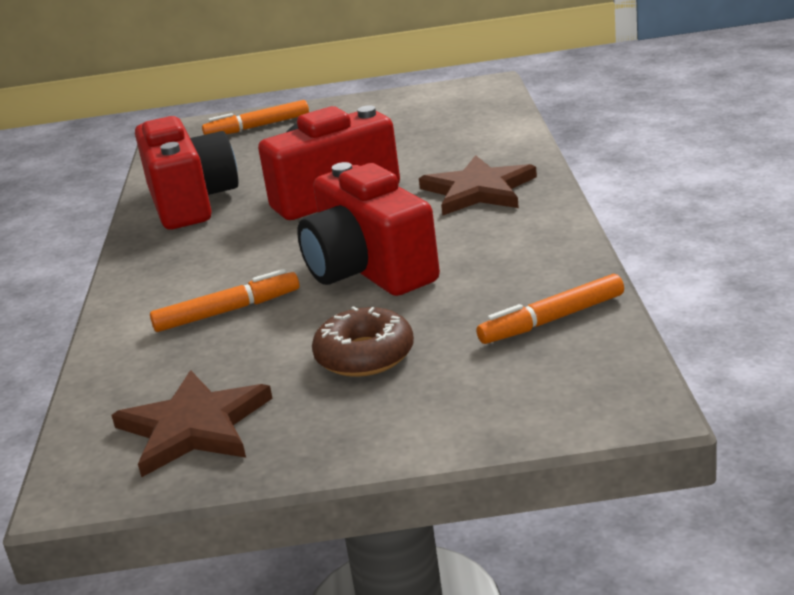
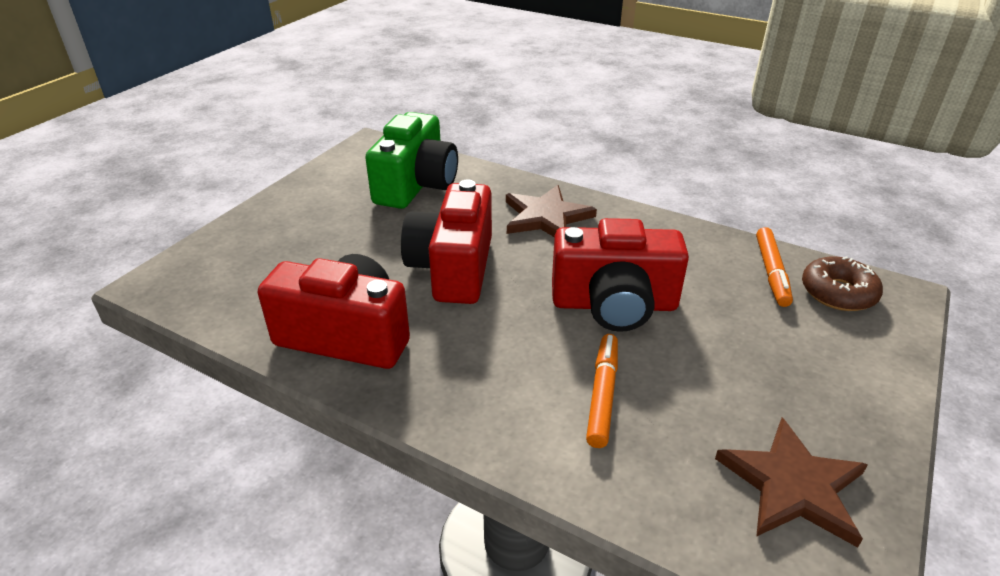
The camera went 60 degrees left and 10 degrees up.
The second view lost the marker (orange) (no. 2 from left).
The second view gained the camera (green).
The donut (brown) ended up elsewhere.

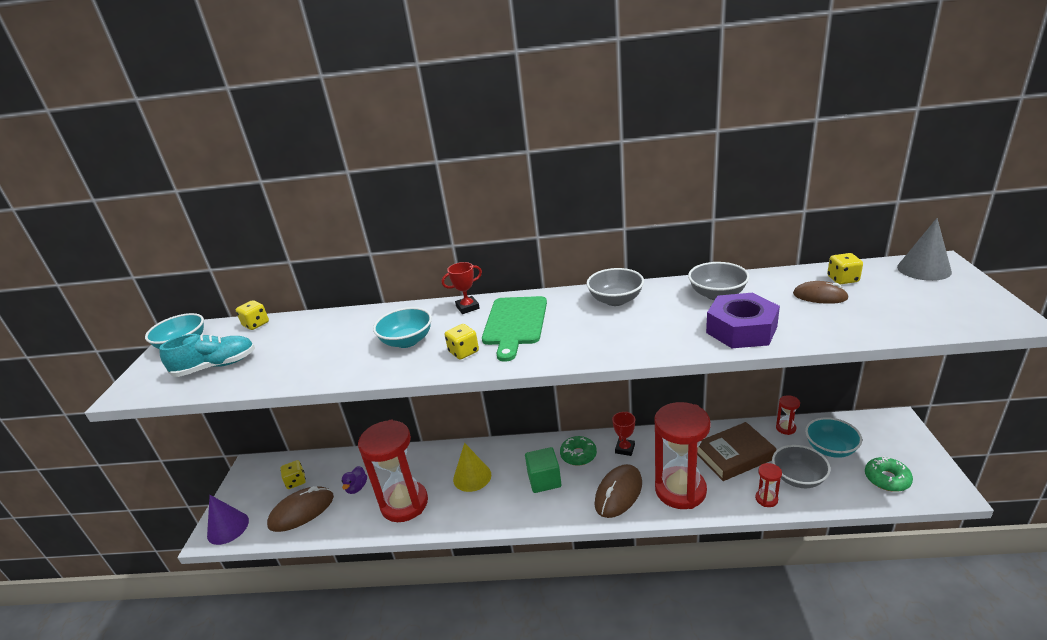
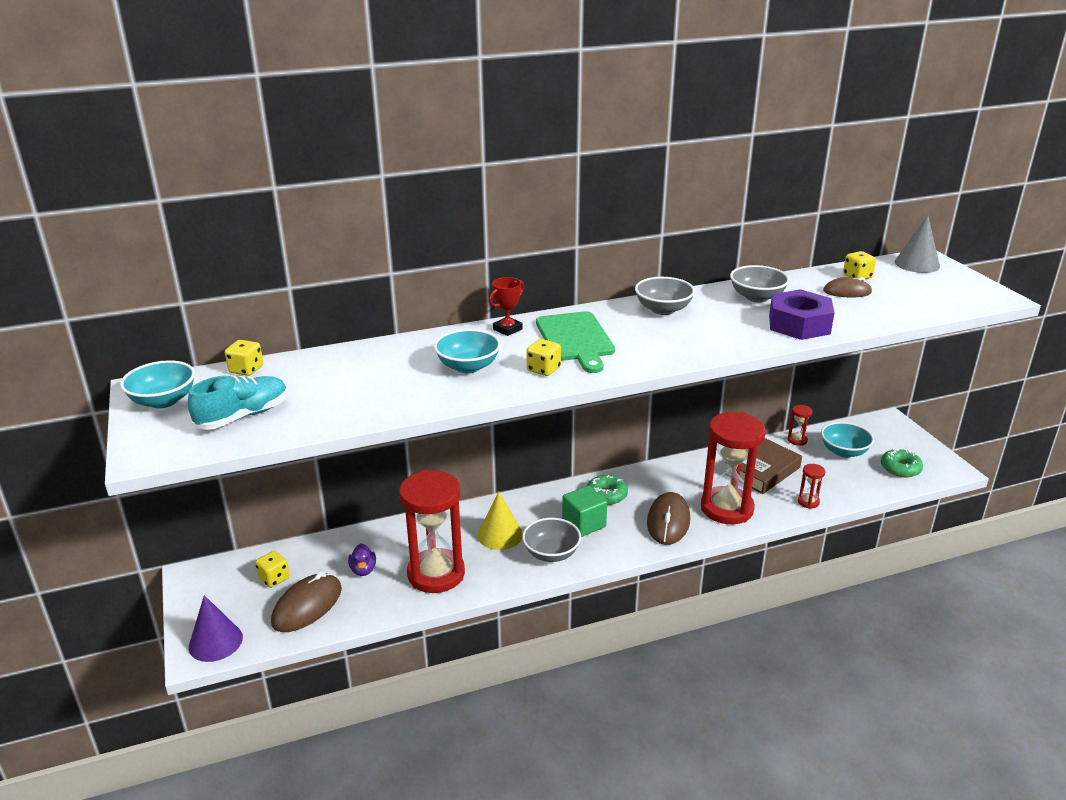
The camera went 25 degrees left and 0 degrees up.
The second view lost the trophy (red) (no. 2 from left).
The bowl (grey) (no. 3 from left in the first image) ended up elsewhere.

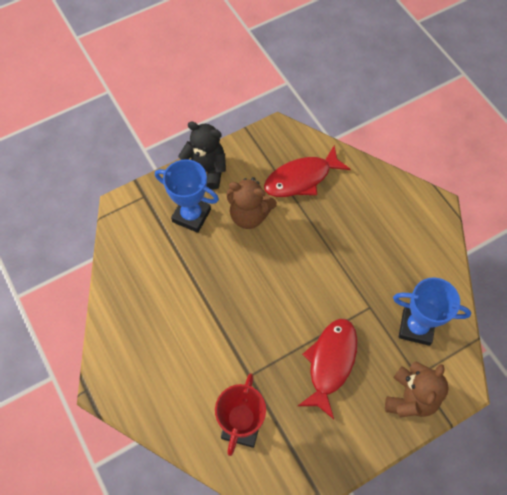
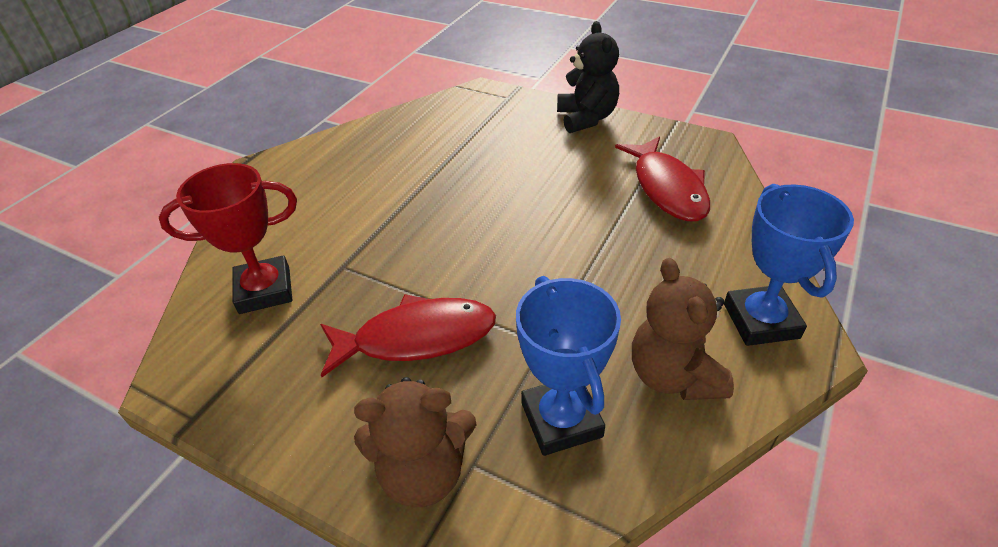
The camera went 60 degrees right and 20 degrees down.
The trophy (blue) (no. 1 from left in the first image) ended up elsewhere.
The teddy bear (brown) (no. 1 from left in the first image) ended up elsewhere.
The fish (red) (no. 1 from left in the first image) ended up facing another way, 135 degrees counterclockwise from before.

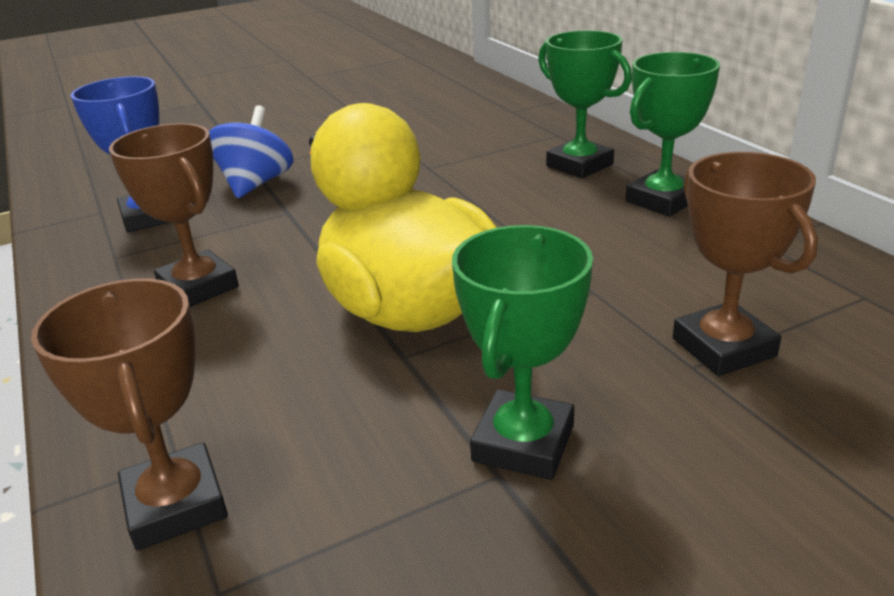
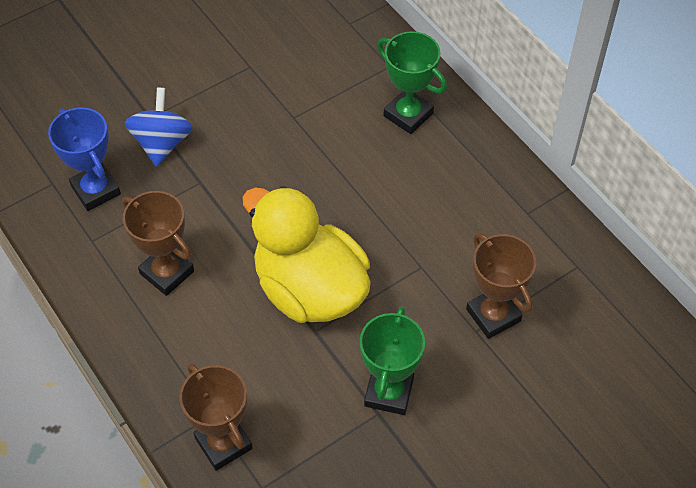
The camera went 10 degrees left and 25 degrees up.
The second view lost the trophy (green) (no. 3 from left).

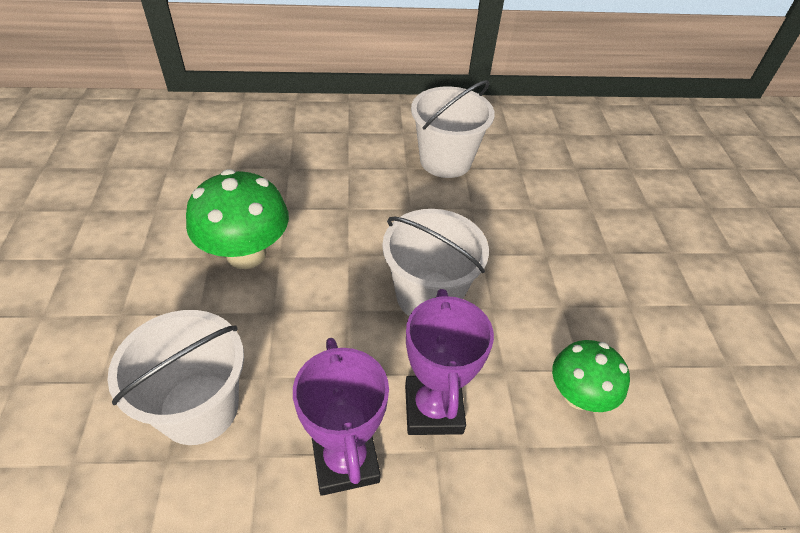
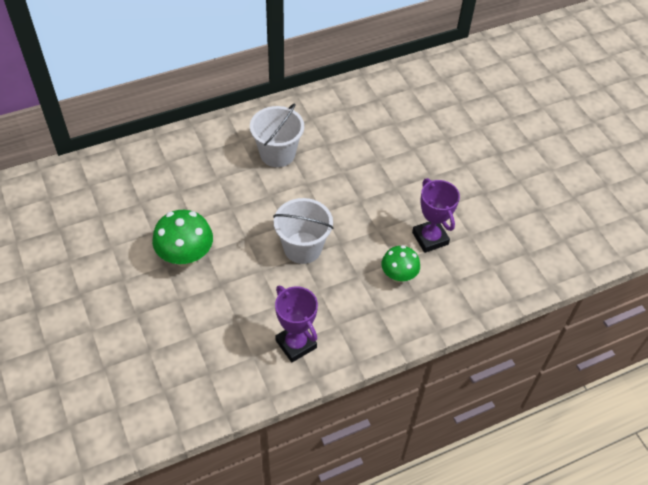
The camera went 20 degrees left and 5 degrees up.
The second view lost the bucket (white) (no. 1 from left).
The trophy (purple) (no. 2 from left) ended up elsewhere.

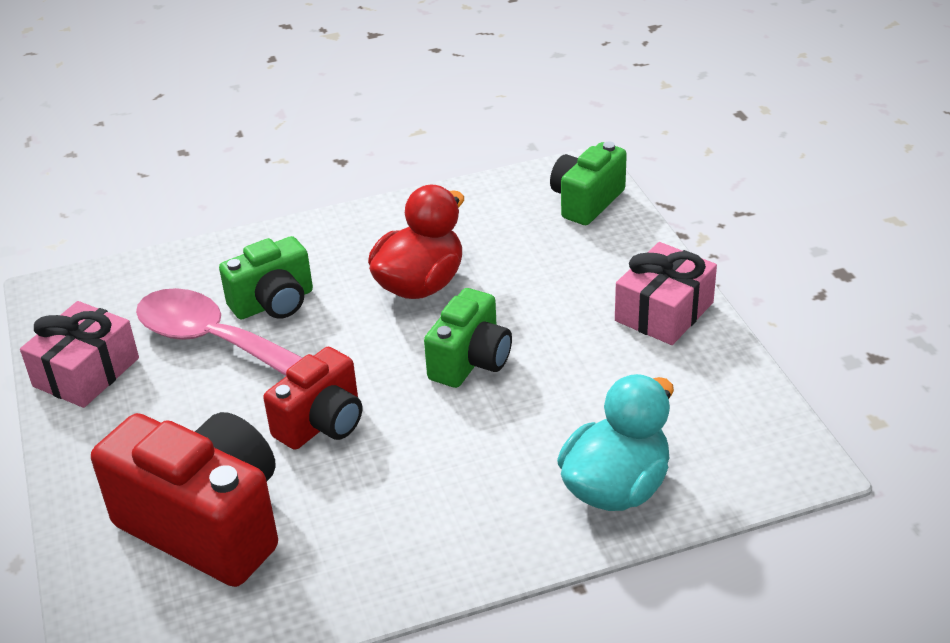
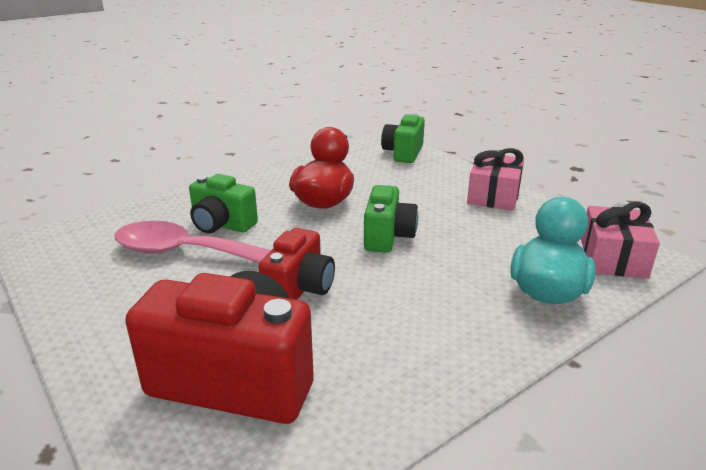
The camera went 20 degrees left and 10 degrees down.
The gift (pink) (no. 1 from left in the first image) ended up elsewhere.
The camera (green) (no. 1 from left) ended up facing another way, 75 degrees clockwise from before.

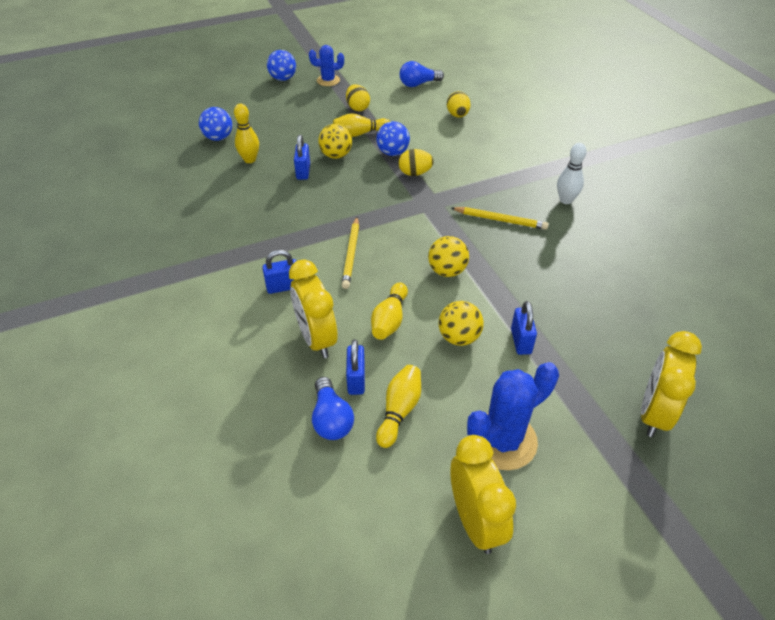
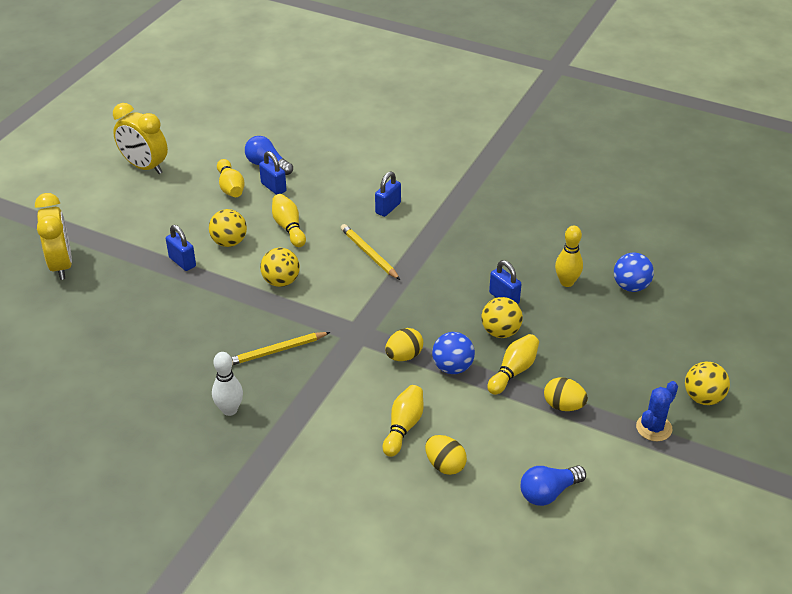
The camera went 140 degrees right and 5 degrees down.
The second view lost the clock (yellow) (no. 1 from left).
The second view lost the cactus (blue) (no. 2 from left).
The second view gained the bowling pin (yellow) (no. 3 from left).
What was the ball (blue) (no. 2 from left) turned into the ball (yellow) (no. 4 from left).
The light bulb (blue) (no. 2 from left) ended up facing another way, 150 degrees counterclockwise from before.

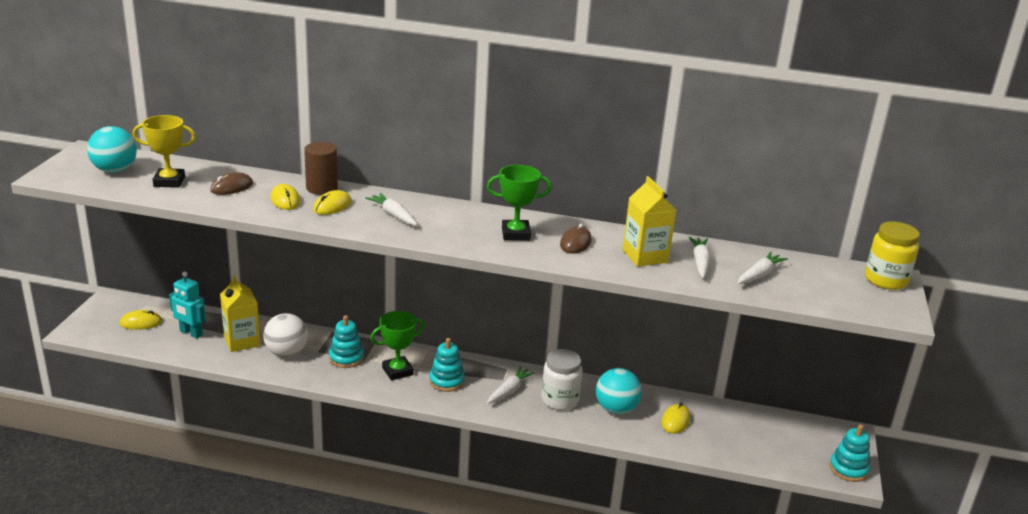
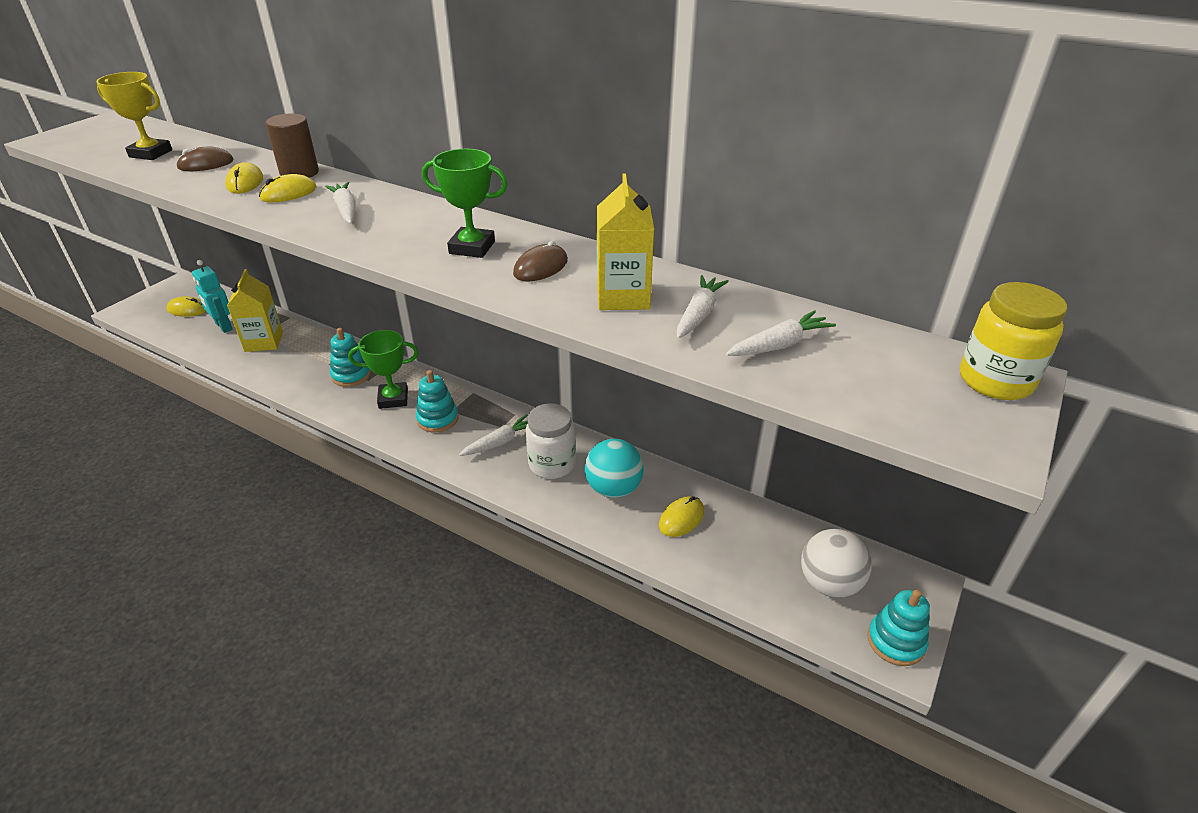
The camera went 20 degrees right and 10 degrees up.
The second view lost the ball (turquoise) (no. 1 from left).
The ball (white) ended up elsewhere.

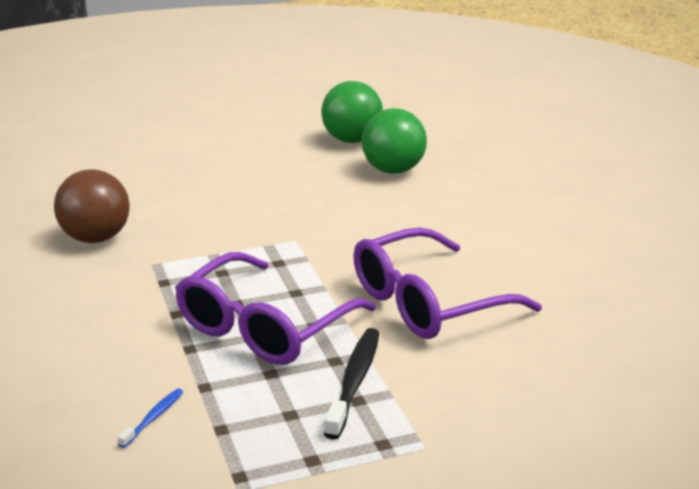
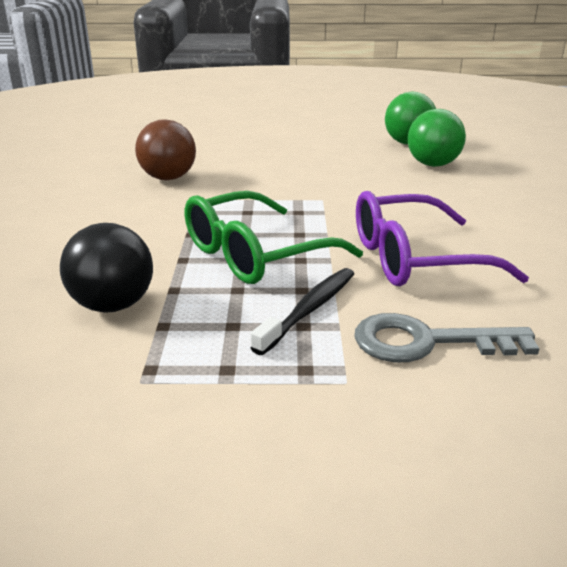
The camera went 20 degrees right and 0 degrees up.
The second view gained the key (grey).
Where the toothbrush (blue) stood, the ball (black) came to stand.
What was the glasses (purple) (no. 1 from left) turned into the glasses (green).

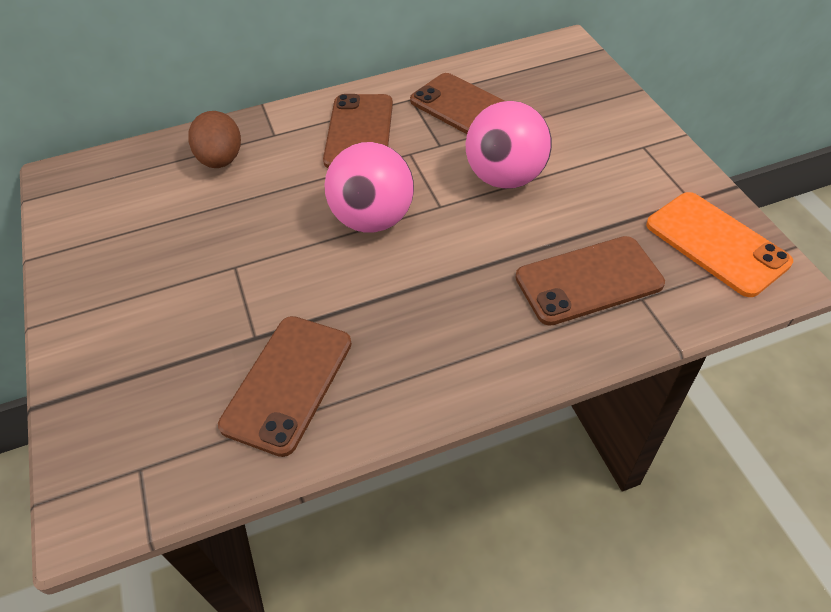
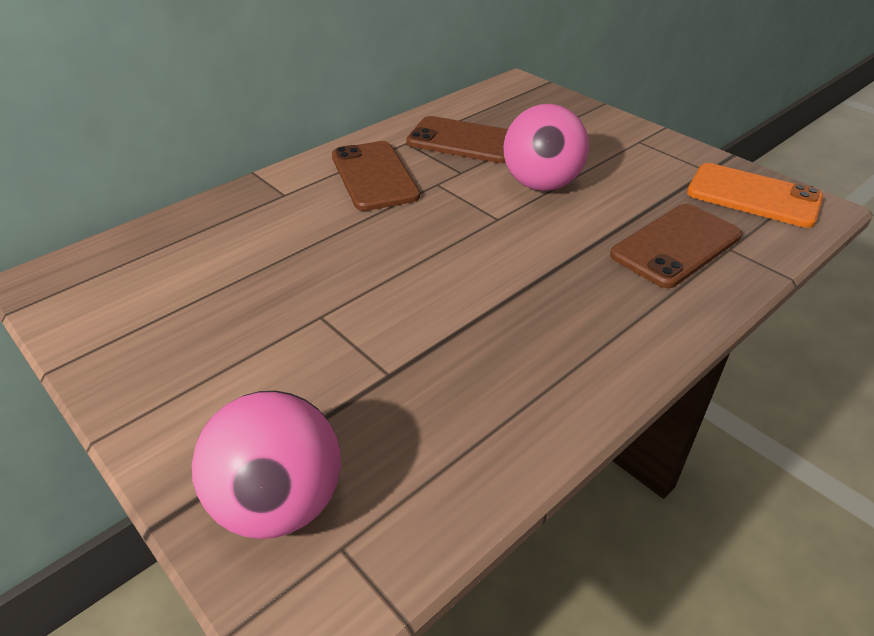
The camera went 25 degrees left and 10 degrees down.
The second view lost the egg (brown).
The second view lost the phone (brown) (no. 1 from left).
The ball (pink) (no. 1 from left) ended up elsewhere.

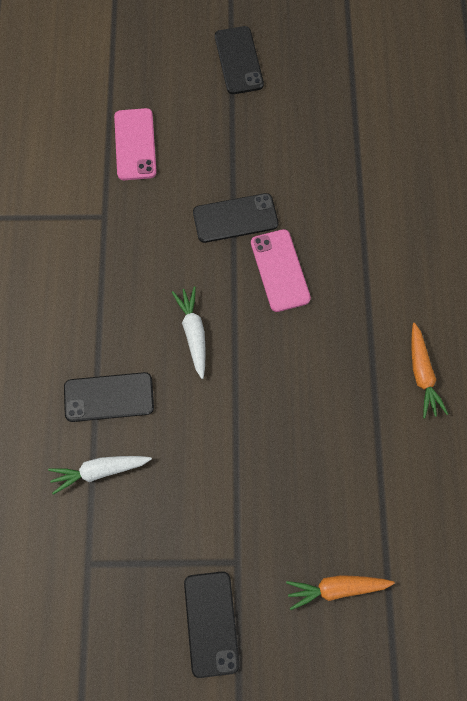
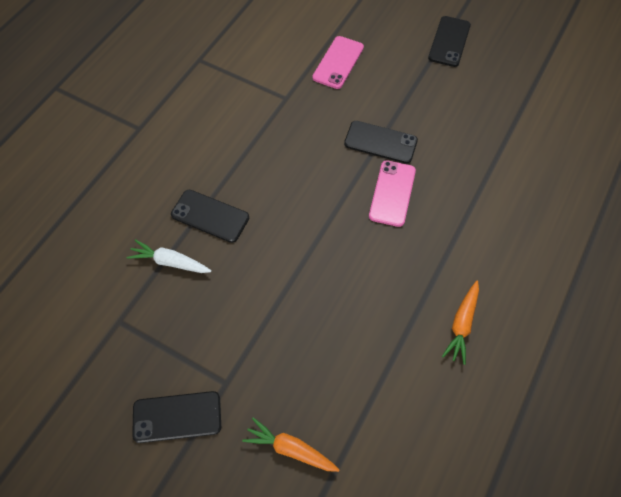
The camera went 30 degrees right and 10 degrees down.
The second view lost the carrot (white) (no. 2 from left).
The phone (black) (no. 2 from left in the first image) ended up facing another way, 60 degrees clockwise from before.

